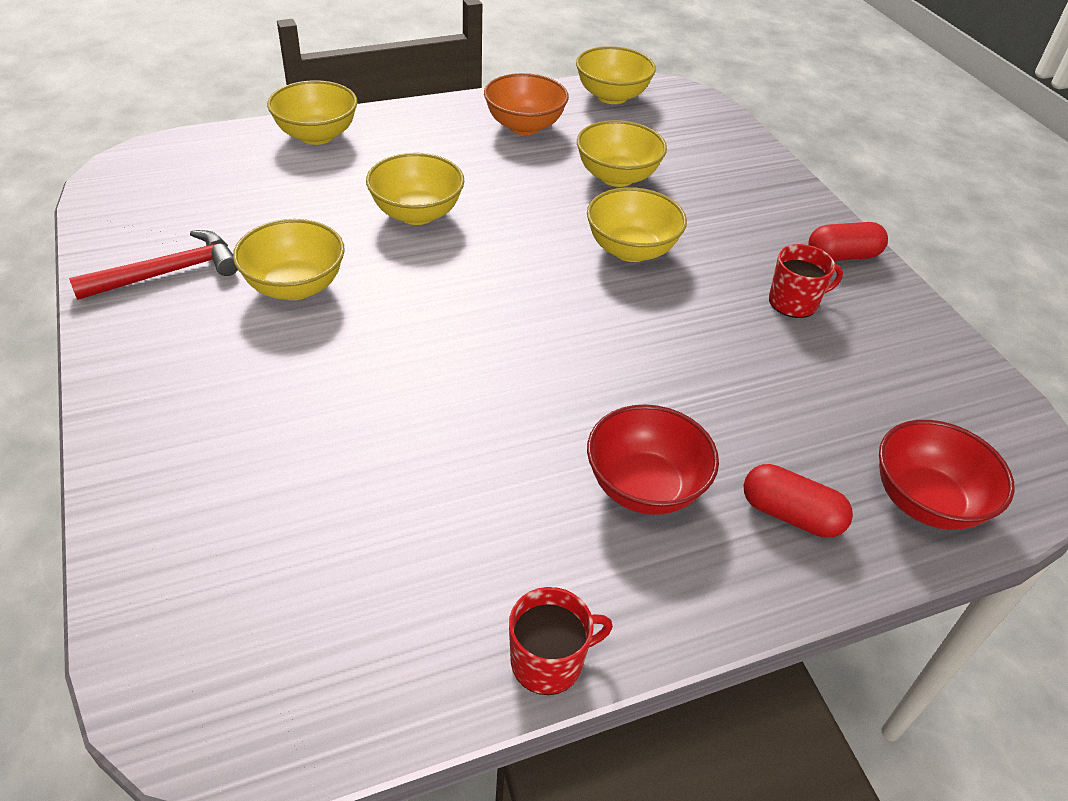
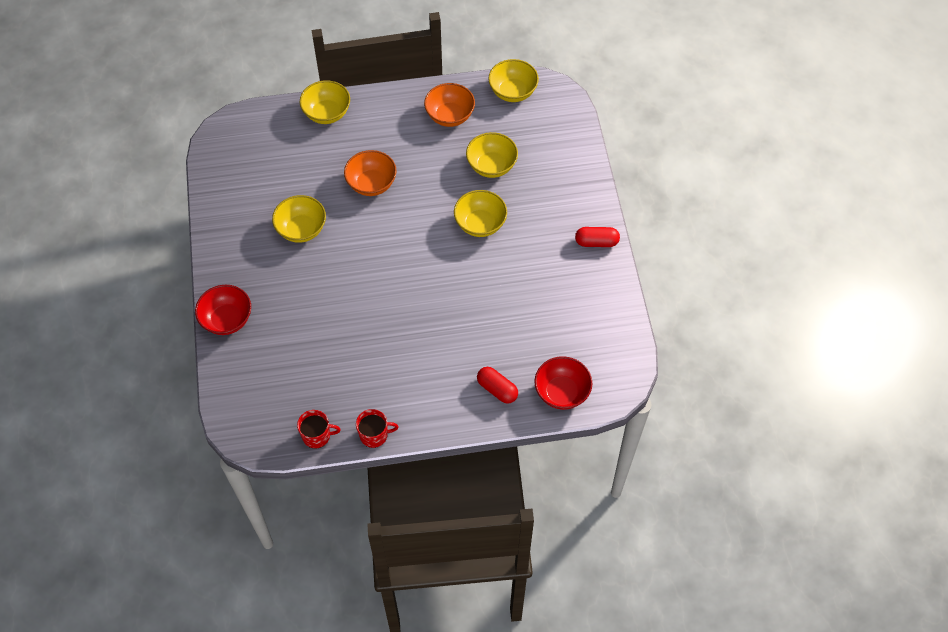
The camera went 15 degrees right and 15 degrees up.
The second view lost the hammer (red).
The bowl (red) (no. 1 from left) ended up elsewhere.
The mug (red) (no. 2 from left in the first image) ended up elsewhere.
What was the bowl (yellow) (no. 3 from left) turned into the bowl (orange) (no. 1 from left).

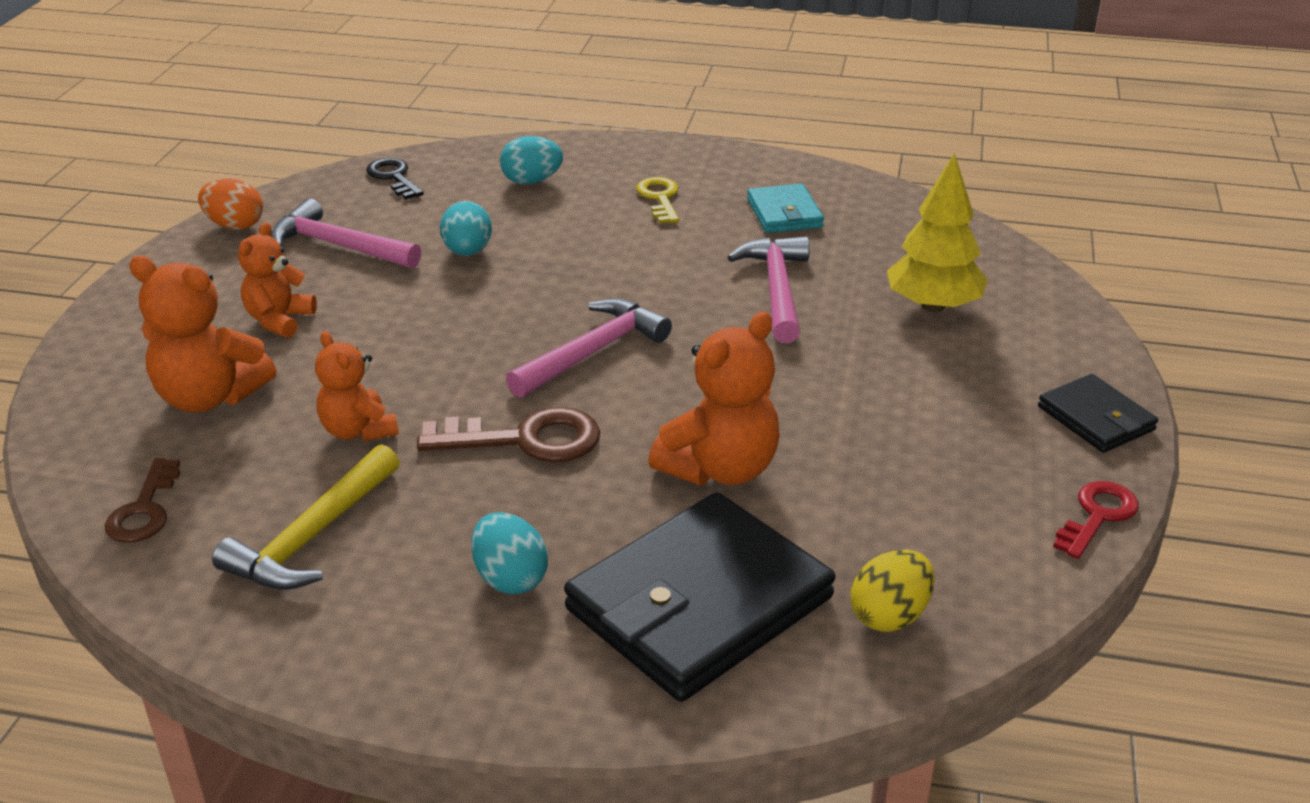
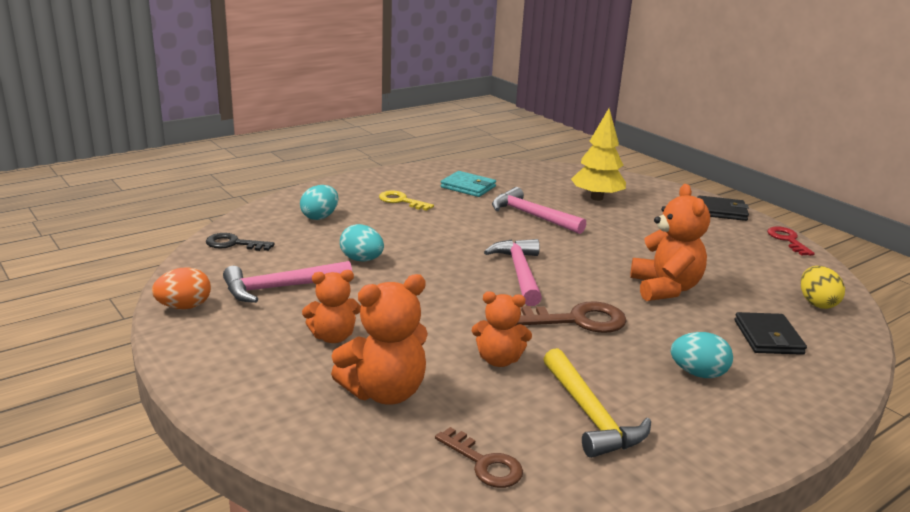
The camera went 50 degrees left and 10 degrees down.
The teddy bear (orange) (no. 2 from left in the first image) ended up facing another way, 75 degrees counterclockwise from before.
The key (brown) (no. 2 from left) ended up facing another way, 45 degrees clockwise from before.
The size of the wallet (black) (no. 1 from left in the first image) changed by a factor of 0.50.

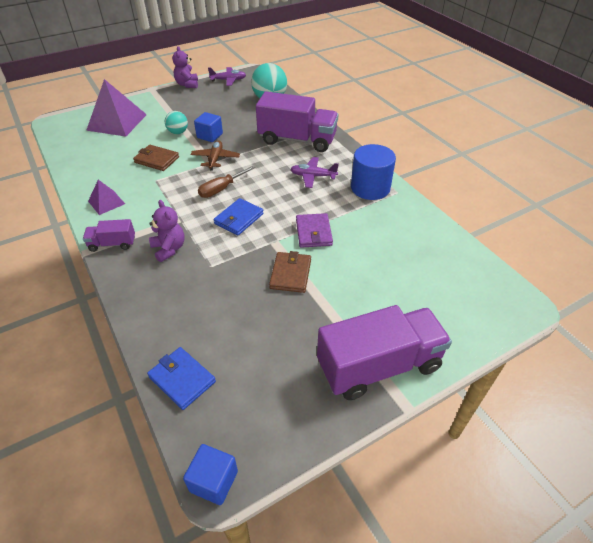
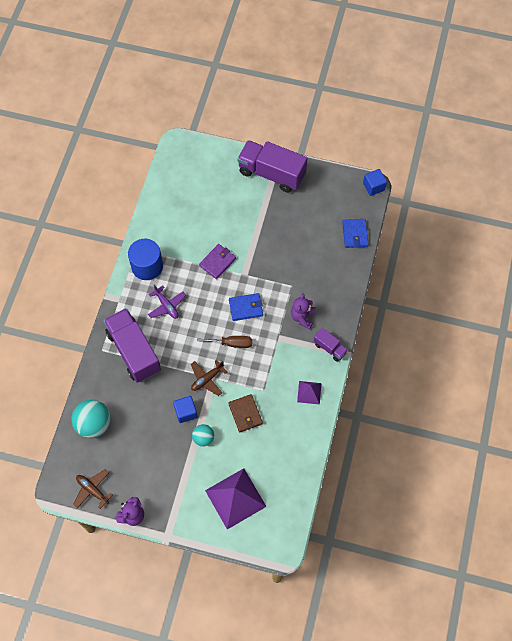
The camera went 135 degrees left and 20 degrees up.
The second view lost the wallet (brown) (no. 2 from left).
What was the plane (purple) (no. 1 from left) turned into the plane (brown) (no. 1 from left).

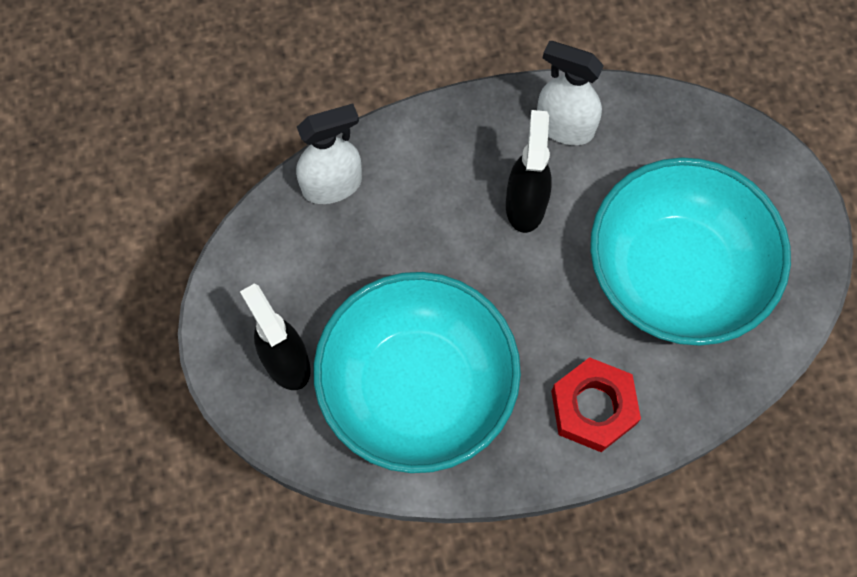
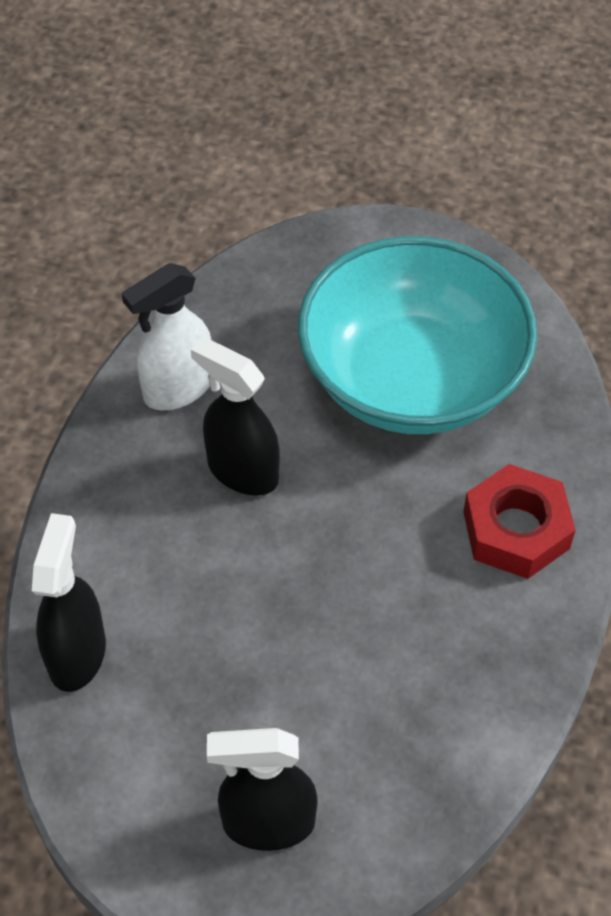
The camera went 60 degrees left and 15 degrees down.
The second view lost the bowl (turquoise) (no. 1 from left).
What was the spray bottle (white) (no. 1 from left) turned into the spray bottle (black) (no. 1 from left).

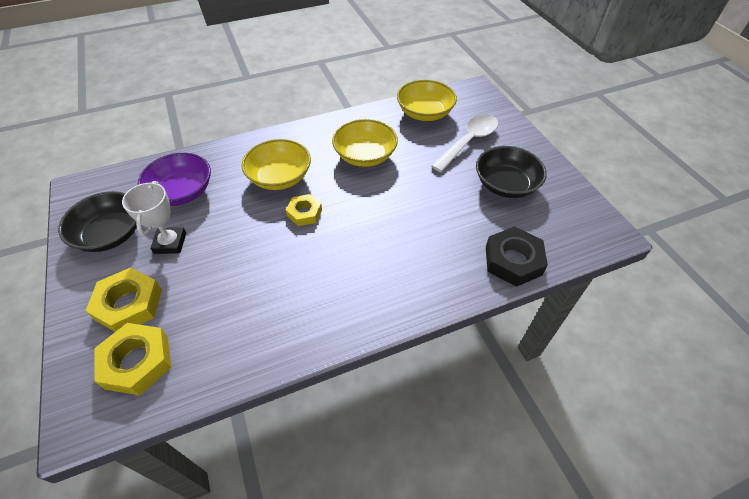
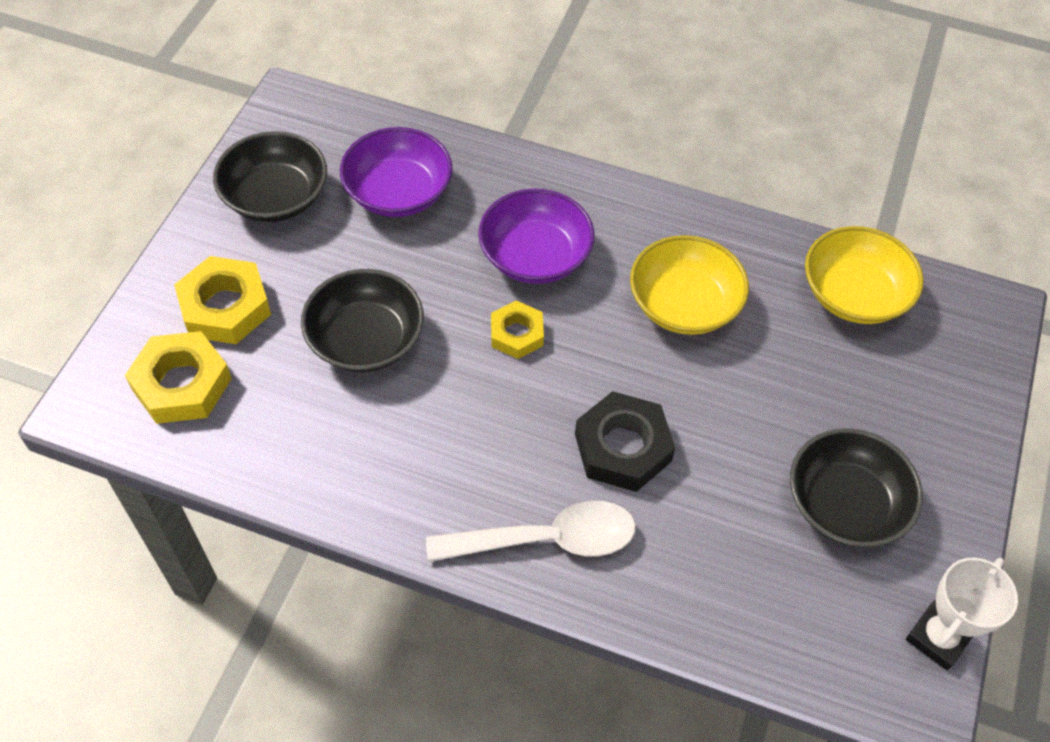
The camera went 40 degrees right and 5 degrees up.
The second view gained the bowl (black) (no. 2 from left).
The trophy (white) ended up elsewhere.
The spoon (white) ended up elsewhere.
The nut (black) ended up elsewhere.
What was the bowl (yellow) (no. 1 from left) turned into the bowl (purple) (no. 2 from left).

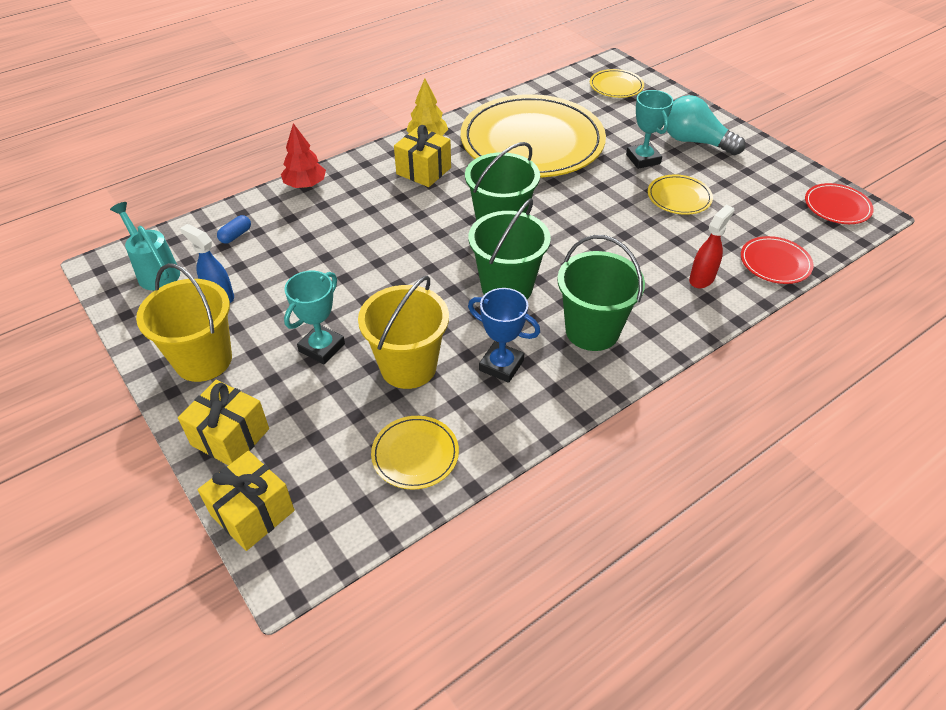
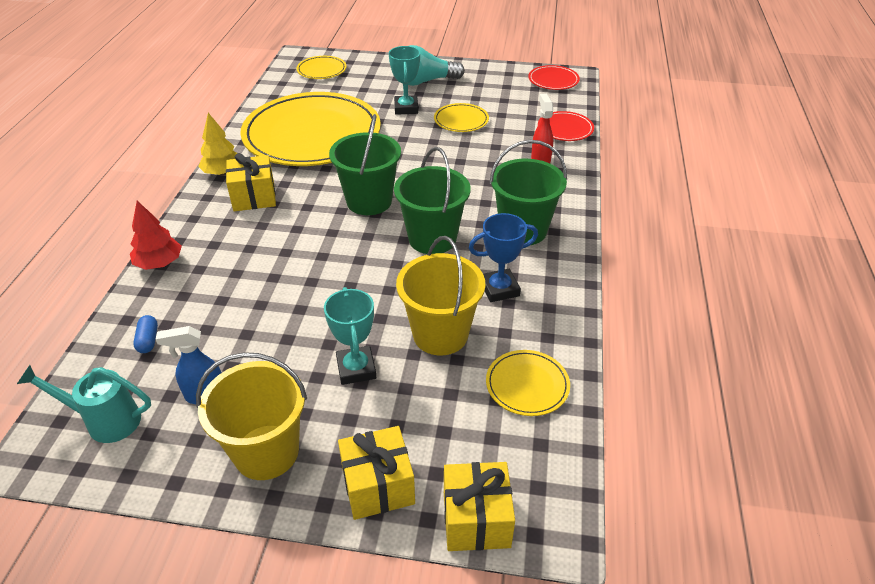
The camera went 45 degrees left and 5 degrees down.
The trophy (turquoise) (no. 2 from left) ended up facing another way, 60 degrees clockwise from before.

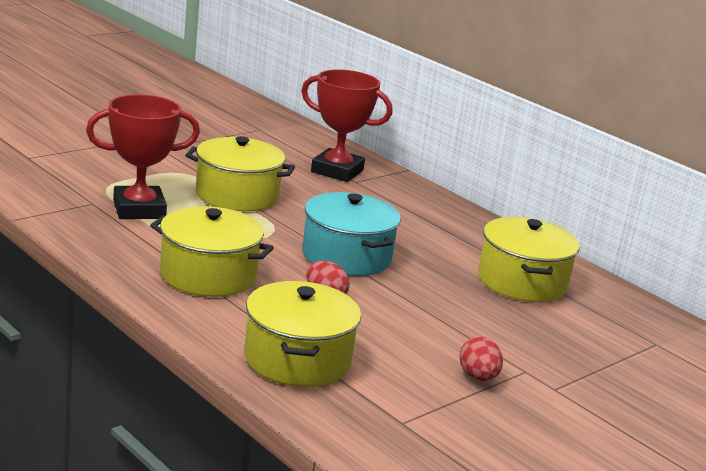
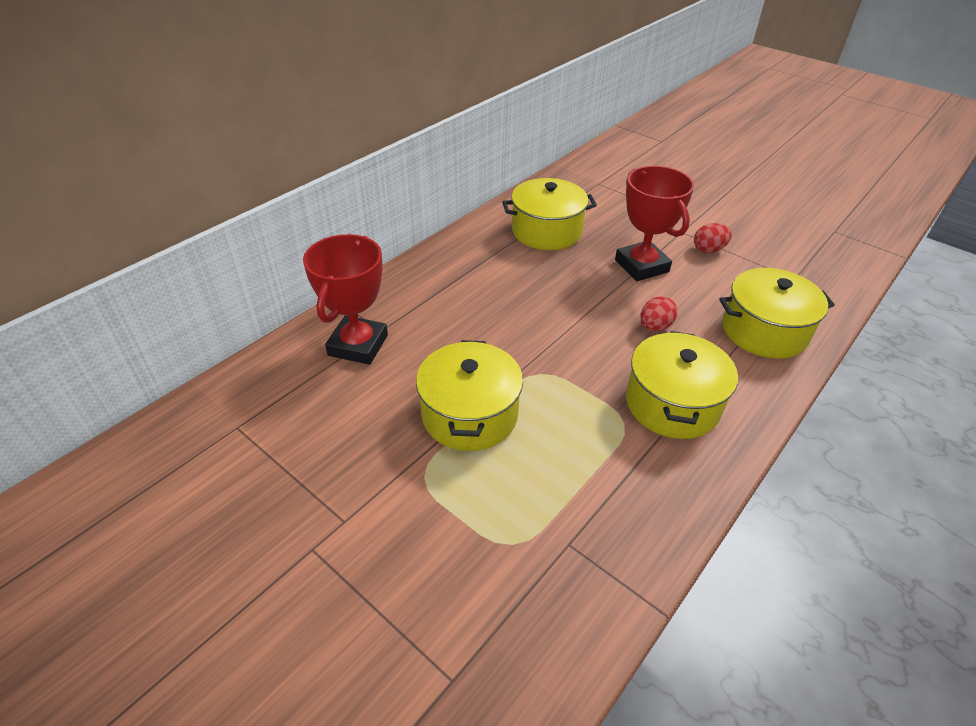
The camera went 95 degrees left and 20 degrees up.
The second view lost the pot (turquoise).
The trophy (red) (no. 1 from left in the first image) ended up elsewhere.

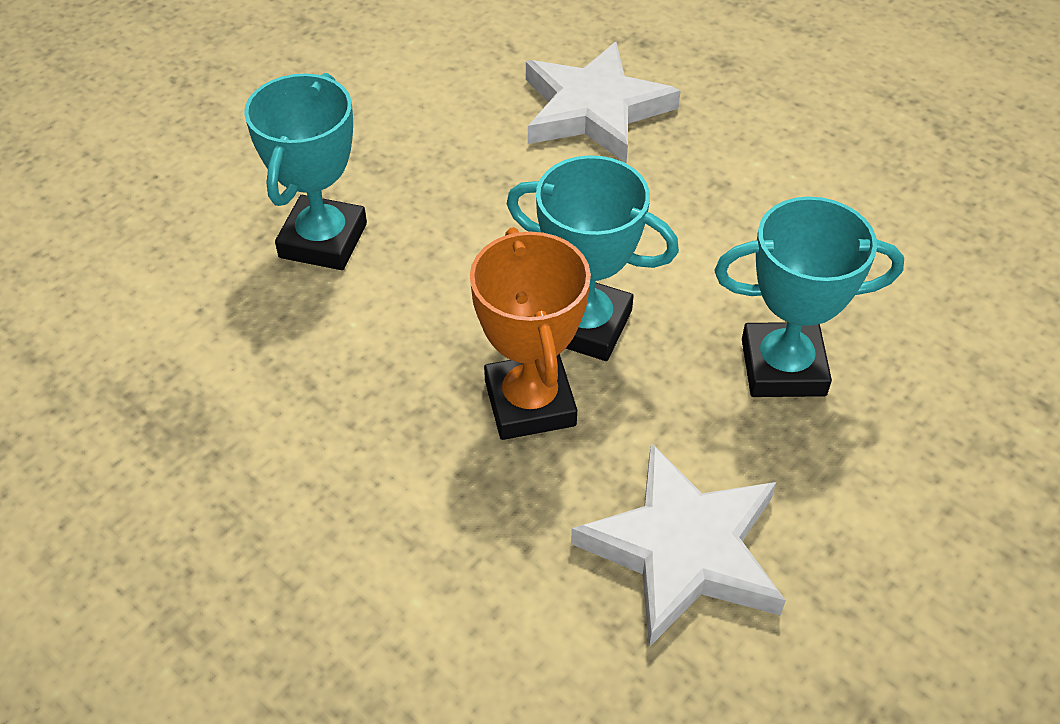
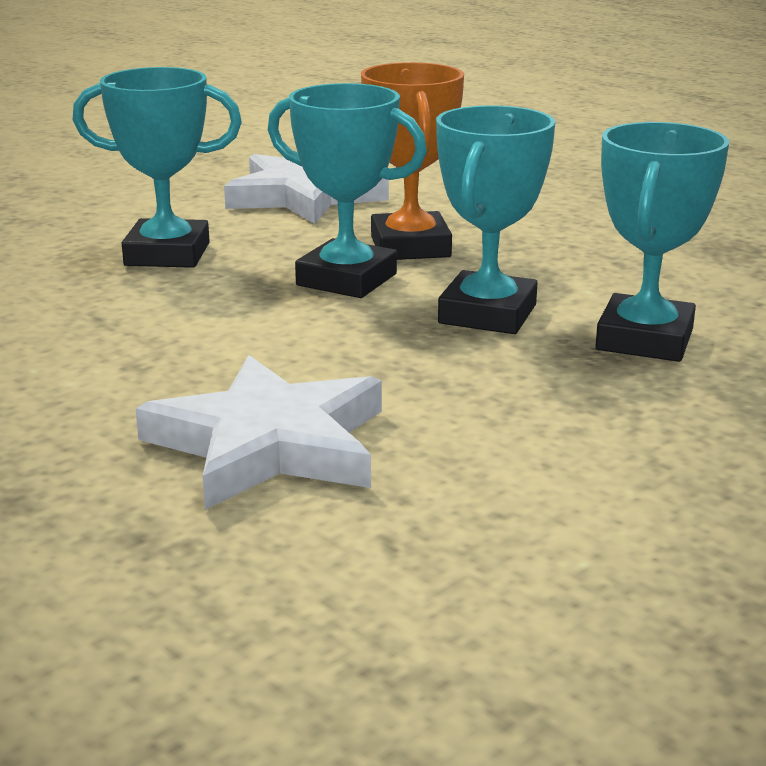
The camera went 175 degrees left and 25 degrees down.
The second view gained the trophy (turquoise) (no. 3 from left).

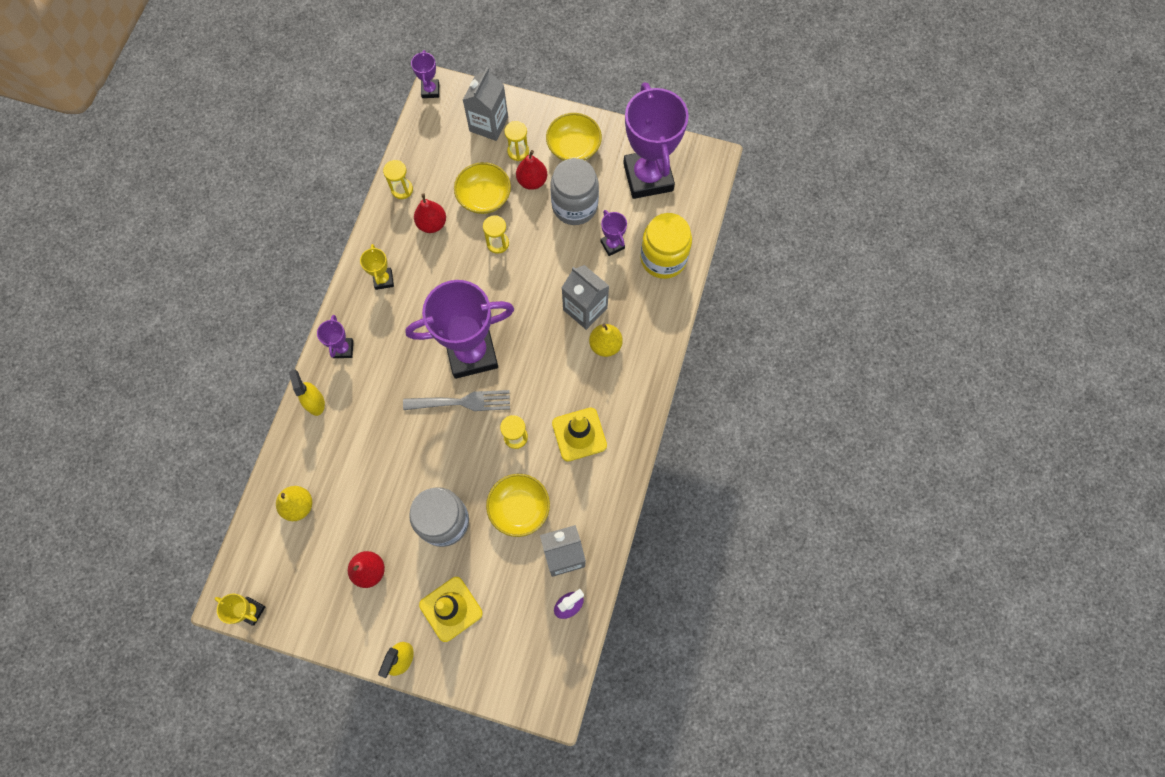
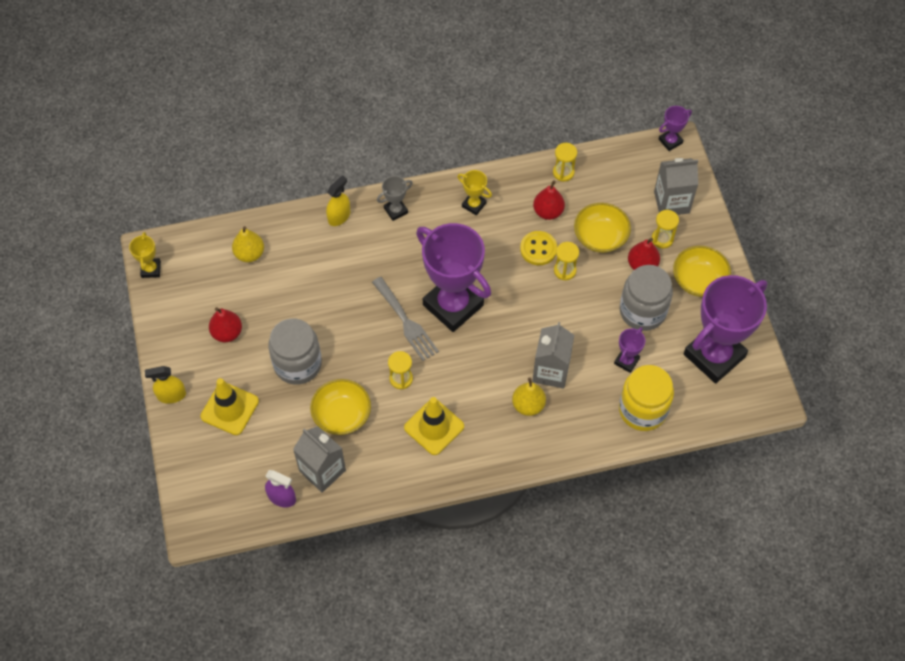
The camera went 60 degrees right and 10 degrees down.
The second view gained the button (yellow).
What was the trophy (purple) (no. 1 from left) turned into the trophy (grey).
The trophy (yellow) (no. 2 from left) ended up facing another way, 75 degrees clockwise from before.

